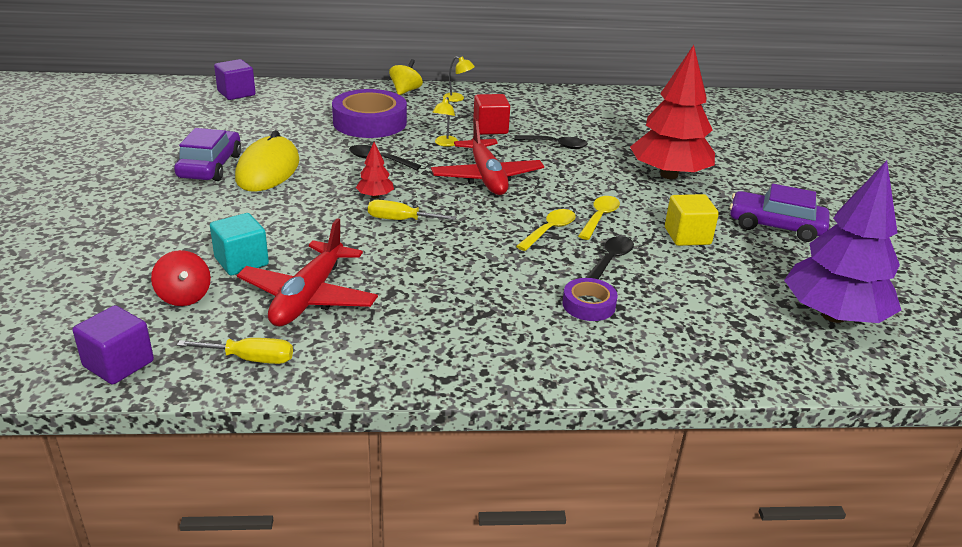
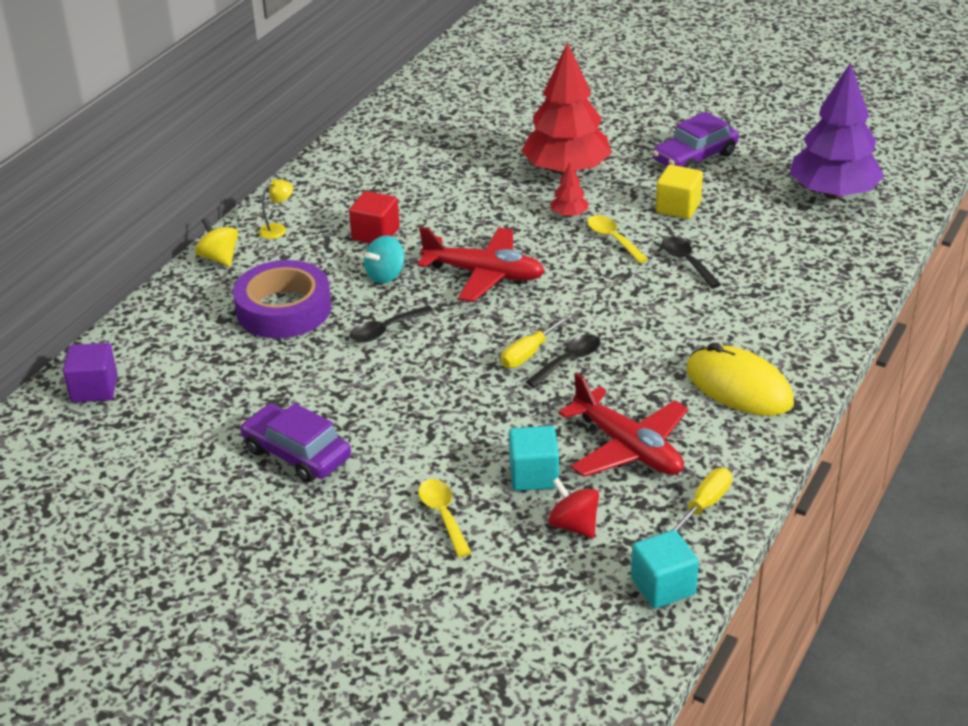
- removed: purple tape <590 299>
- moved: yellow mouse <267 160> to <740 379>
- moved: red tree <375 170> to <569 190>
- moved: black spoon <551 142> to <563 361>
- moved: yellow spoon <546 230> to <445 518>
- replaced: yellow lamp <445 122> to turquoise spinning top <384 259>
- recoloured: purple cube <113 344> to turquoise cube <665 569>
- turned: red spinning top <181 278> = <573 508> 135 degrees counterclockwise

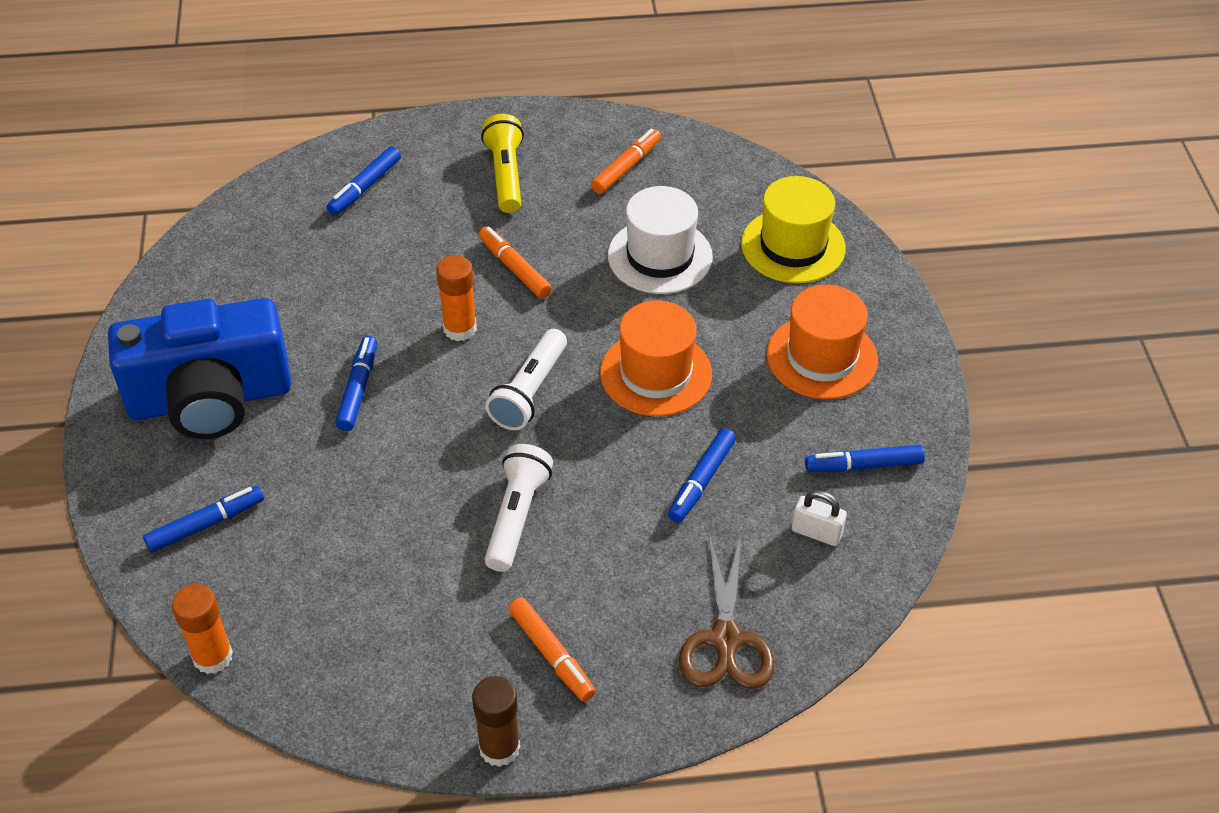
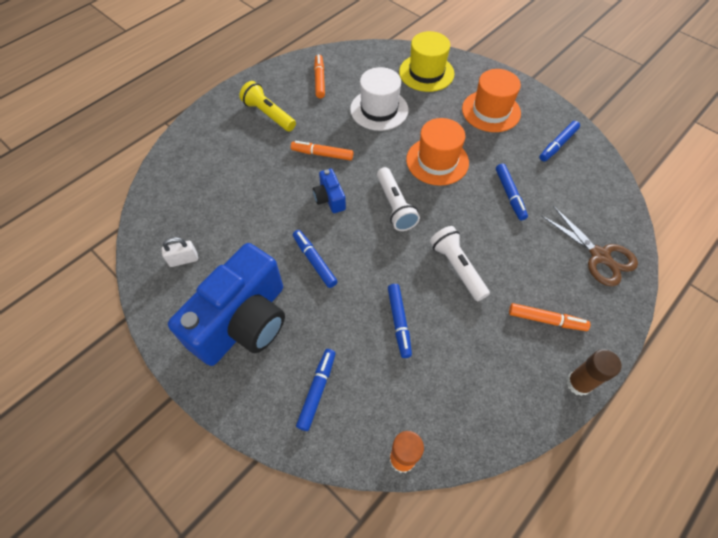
- moved: blue marker <363 181> to <400 321>
- moved: white padlock <819 518> to <180 252>
- replaced: orange glue stick <456 298> to blue camera <329 190>

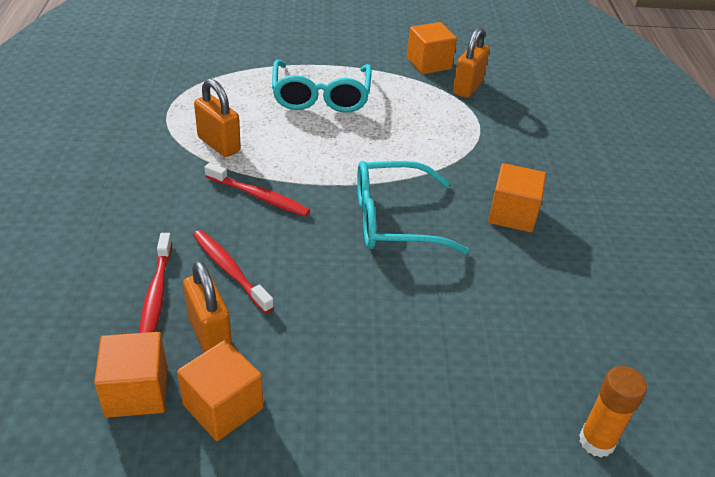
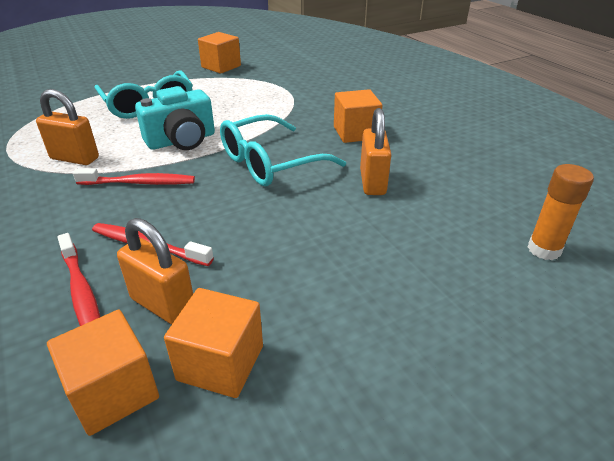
- added: turquoise camera <175 118>
- moved: orange padlock <471 62> to <375 151>

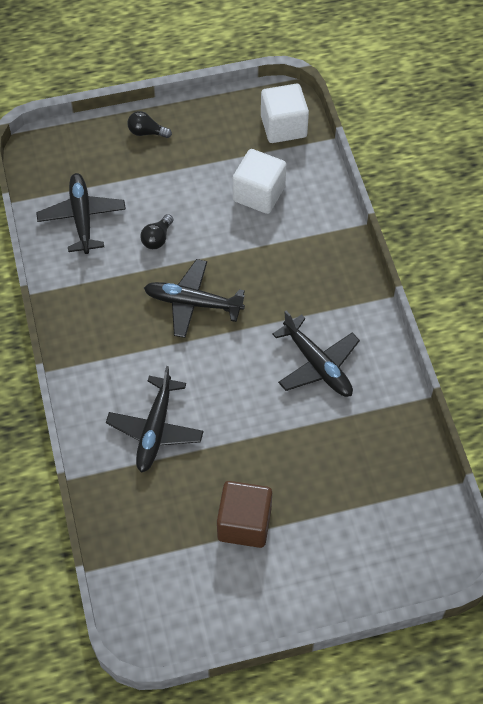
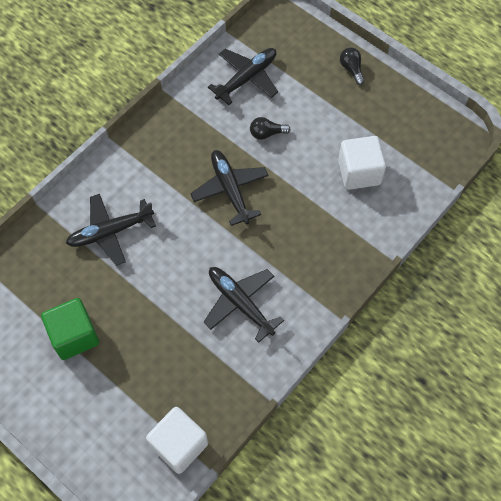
- moved: white cube <285 113> to <177 440>
- recoloured: brown cube <244 514> to green cube <70 329>
- turned: black plane <316 354> = <244 305> 120 degrees clockwise

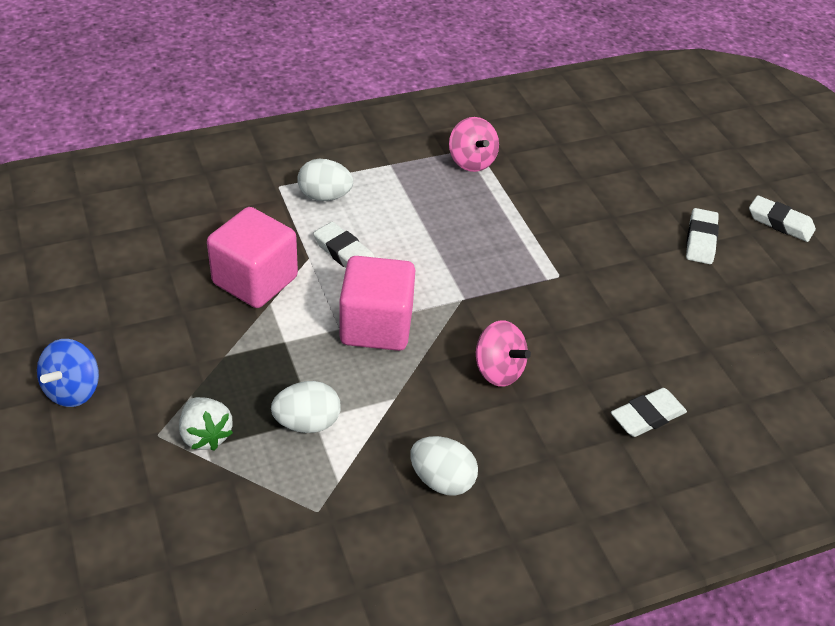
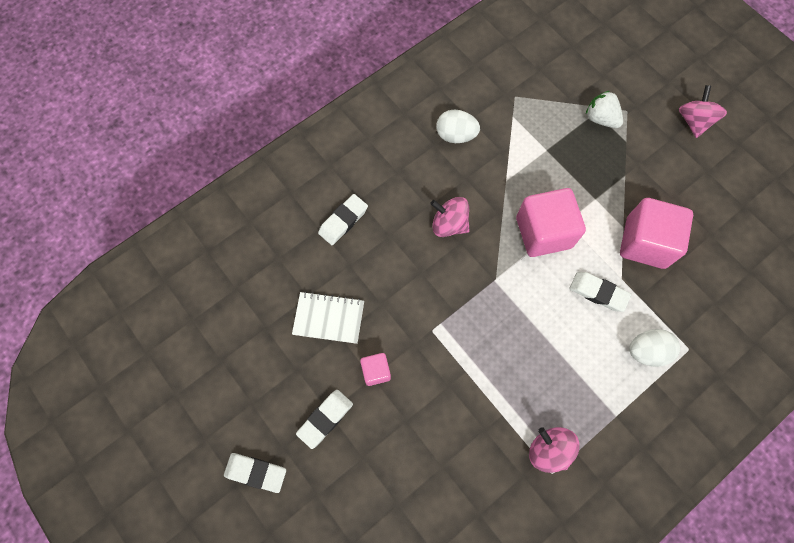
- removed: white egg <306 407>
- added: white notebook <328 318>
- added: pink cube <375 369>
- recoloured: blue spinning top <68 373> to pink spinning top <703 111>
- turned: white eraser <702 236> = <324 419> 45 degrees clockwise

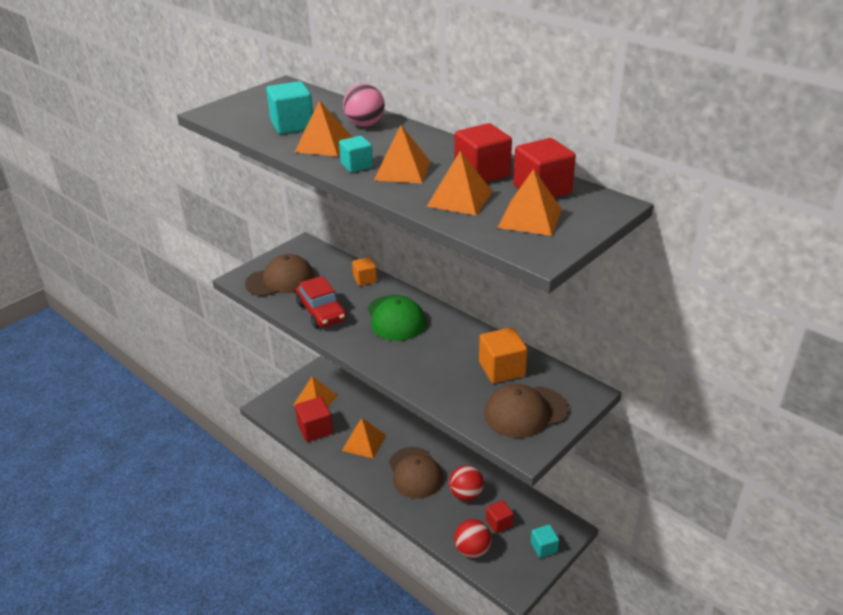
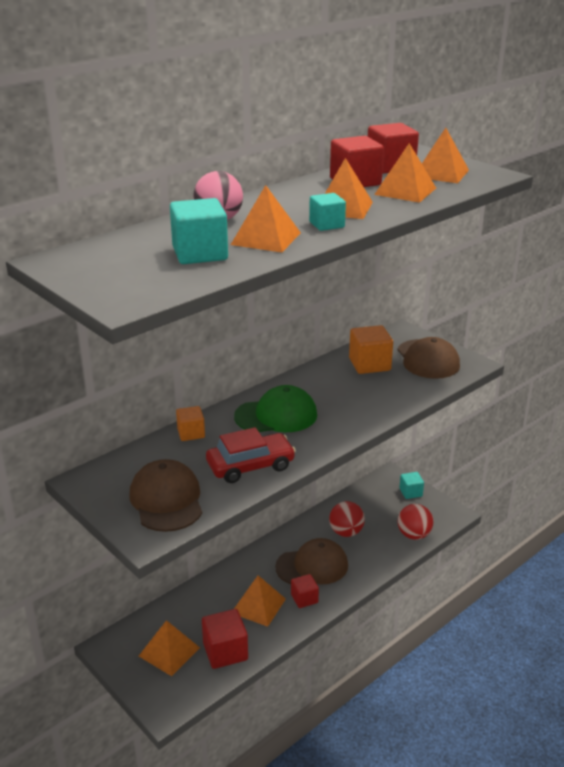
- moved: red cube <500 516> to <305 591>

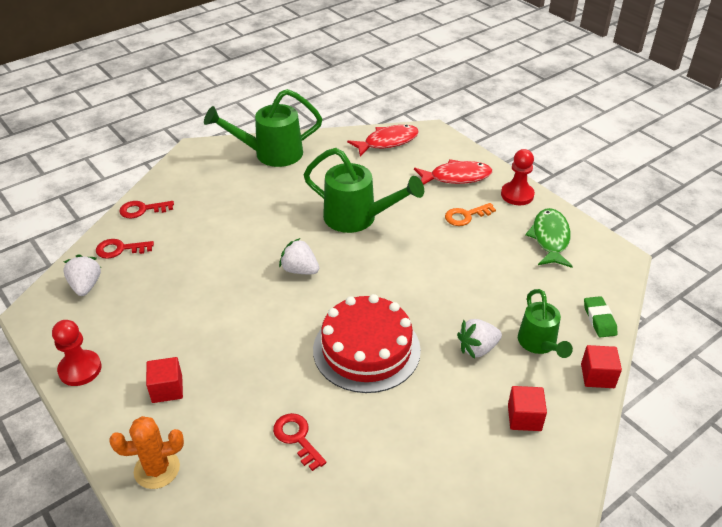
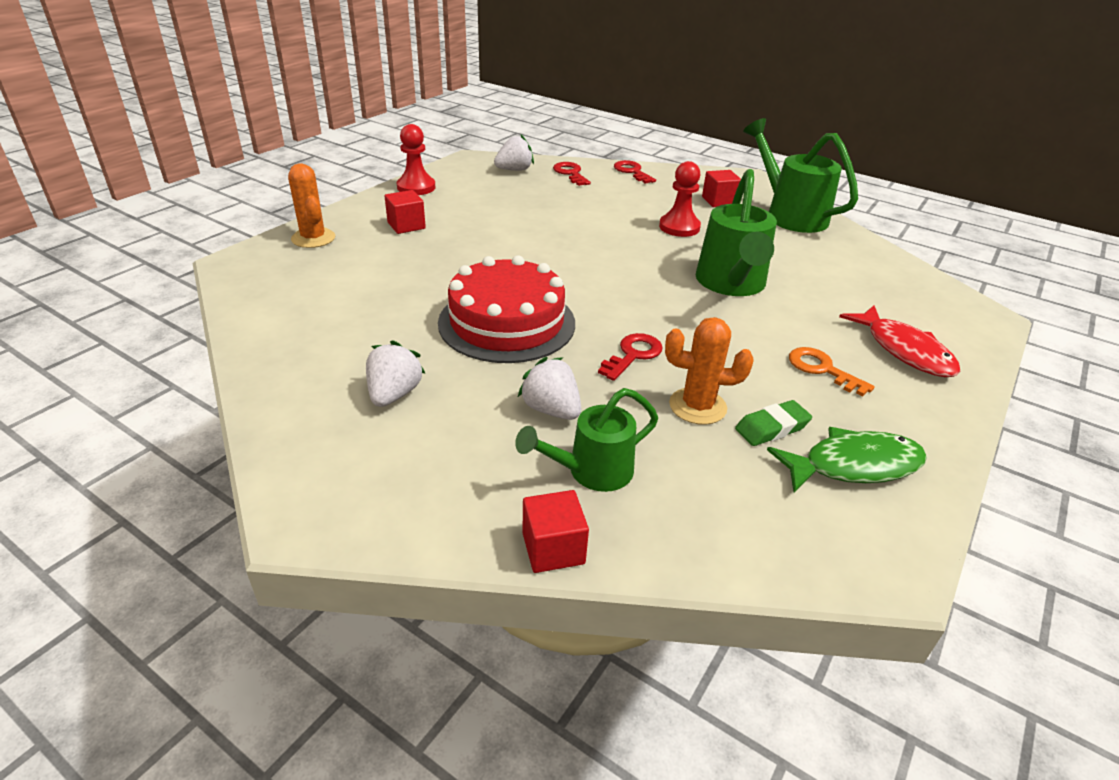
- removed: red fish <383 141>
- added: orange cactus <709 371>
- moved: red key <299 442> to <630 357>
- moved: white strawberry <299 256> to <395 373>
- moved: red pawn <518 177> to <680 199>
- moved: red cube <527 408> to <721 188>
- moved: green eraser <601 317> to <773 423>

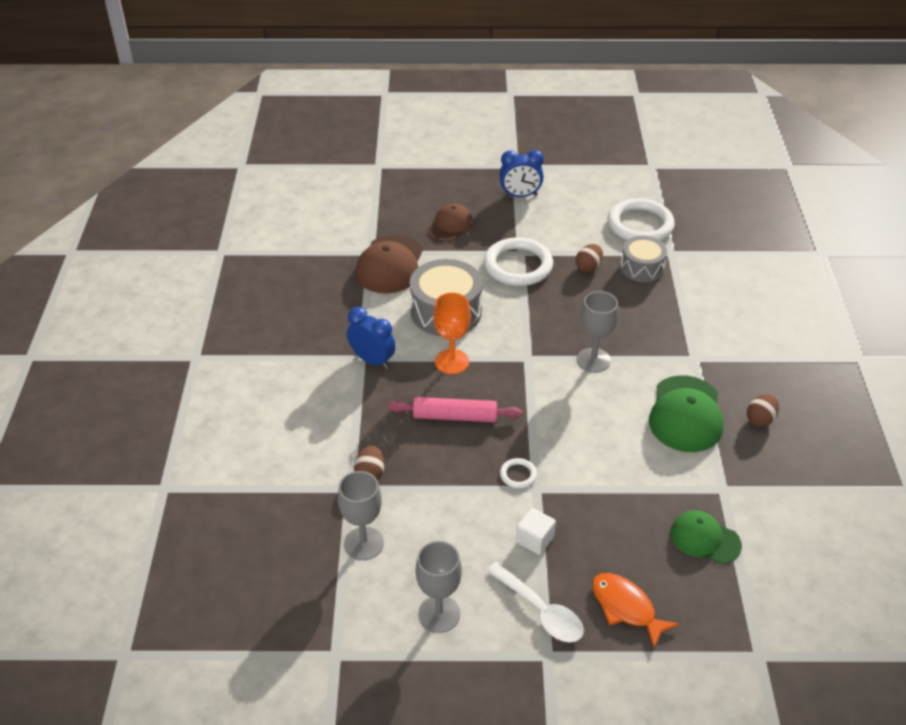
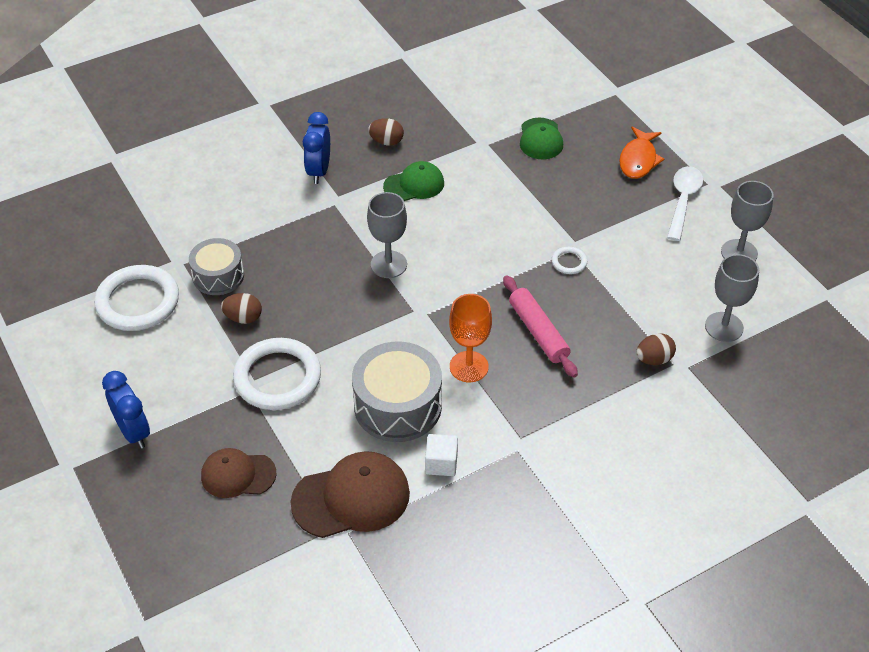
- moved: blue clock <371 338> to <316 148>
- moved: white cube <536 531> to <441 455>
- resized: green cap <686 413> = <413 181> x0.64

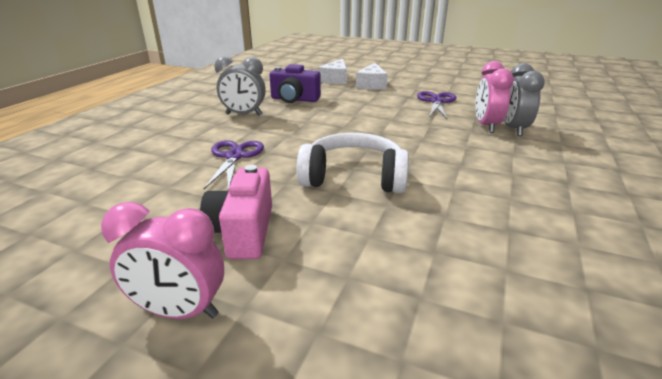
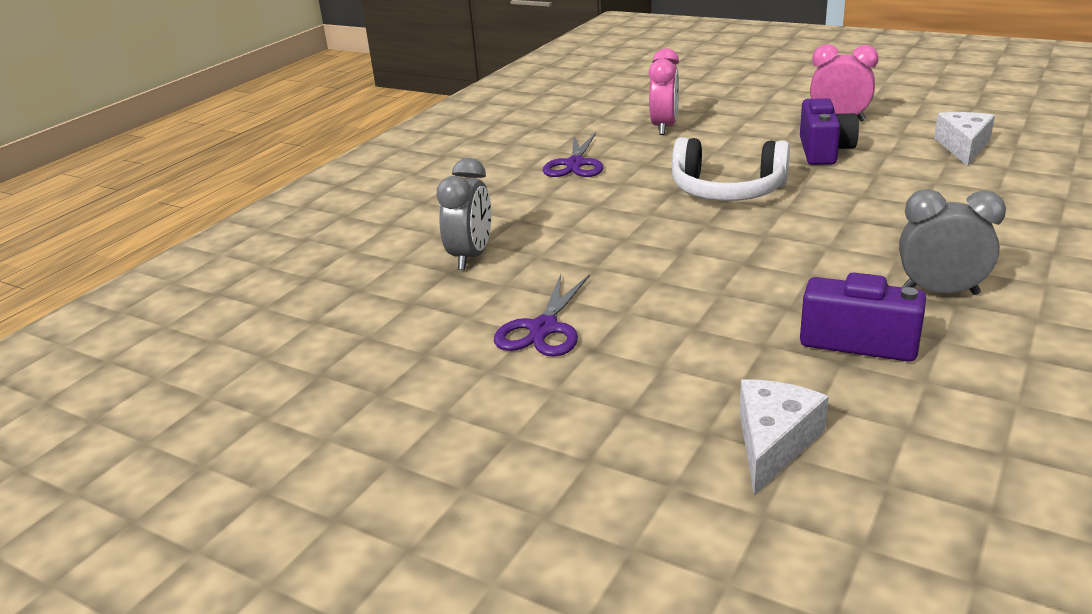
- moved: purple scissors <234 165> to <573 155>
- moved: white cheese <372 76> to <964 139>
- moved: pink clock <495 97> to <664 91>
- recoloured: pink camera <236 212> to purple camera <829 131>

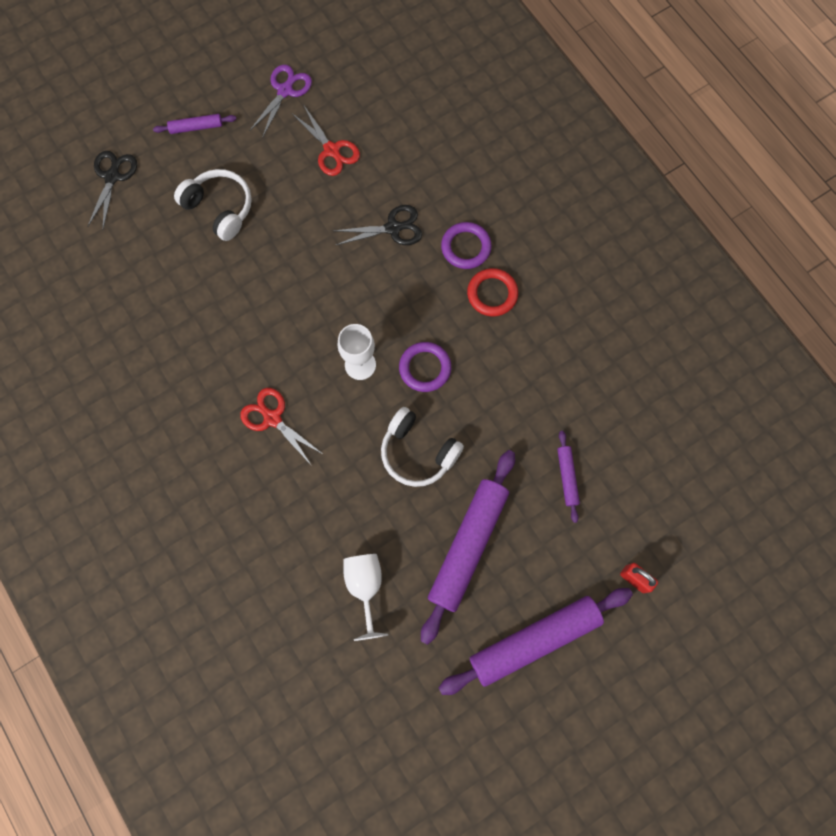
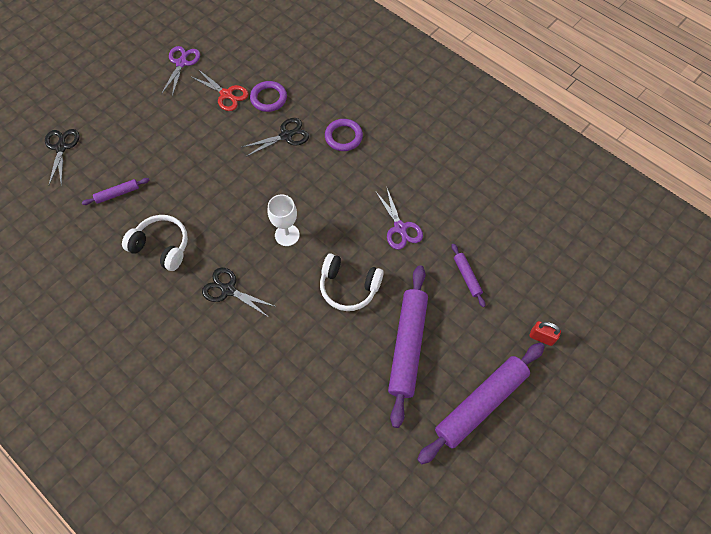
- removed: white goblet <365 597>
- removed: red ring <492 292>
- added: purple scissors <399 218>
- moved: purple rolling pin <194 124> to <116 191>
- moved: white headphones <213 205> to <155 243>
- moved: purple ring <425 367> to <268 96>
- recoloured: red scissors <282 427> to black scissors <239 292>

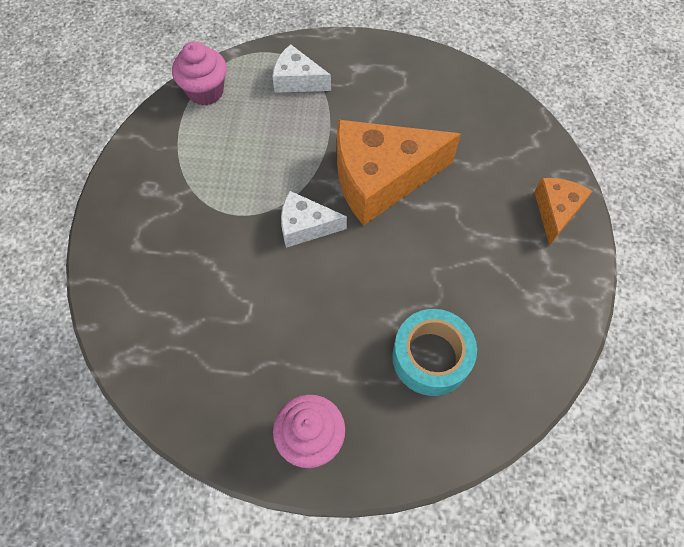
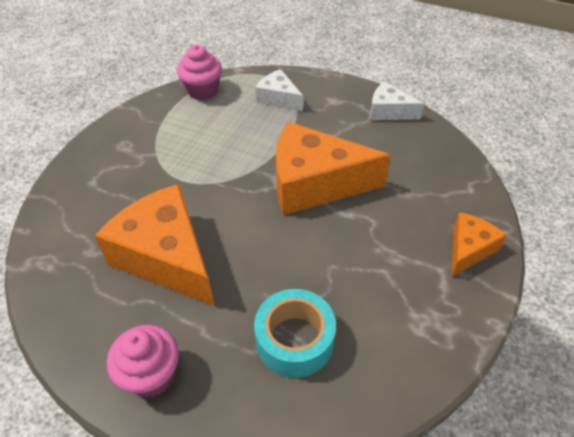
- added: orange cheese <154 245>
- moved: white cheese <314 219> to <397 100>

